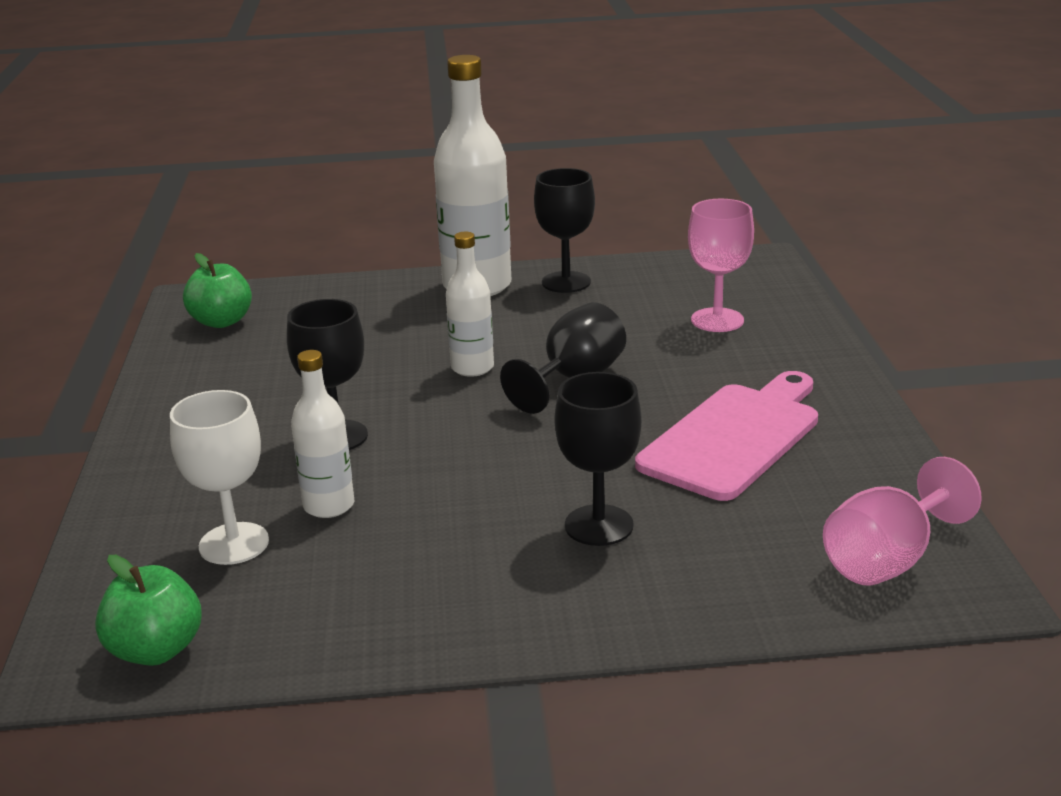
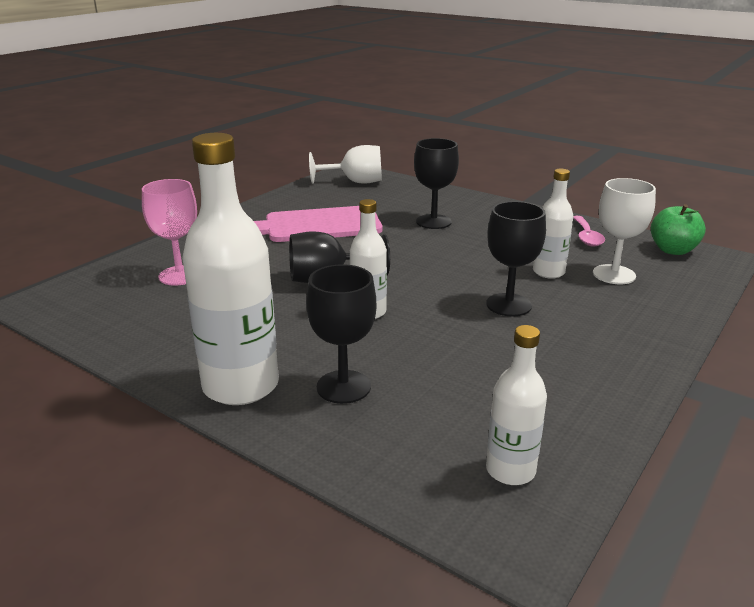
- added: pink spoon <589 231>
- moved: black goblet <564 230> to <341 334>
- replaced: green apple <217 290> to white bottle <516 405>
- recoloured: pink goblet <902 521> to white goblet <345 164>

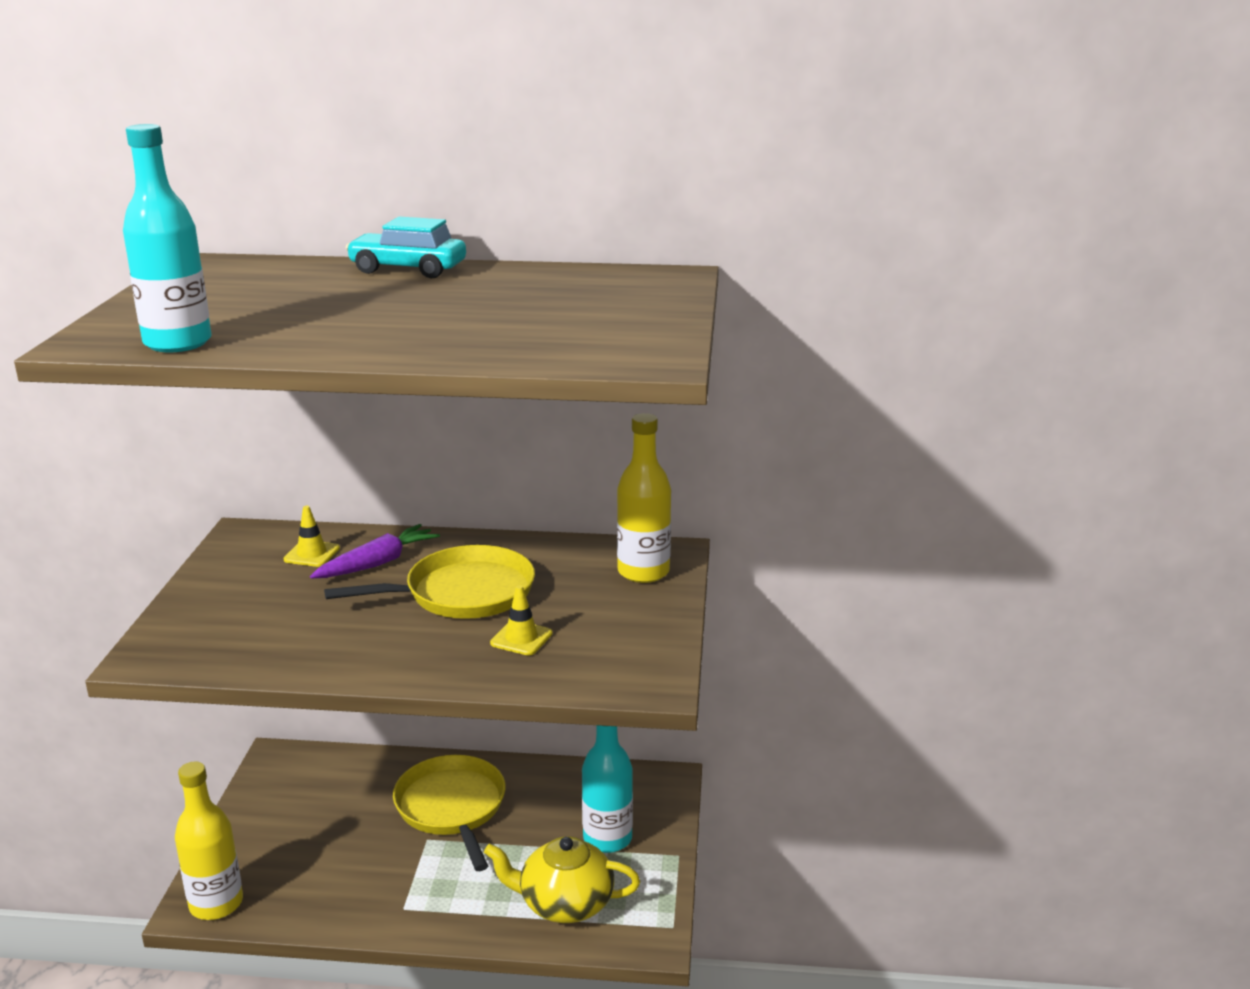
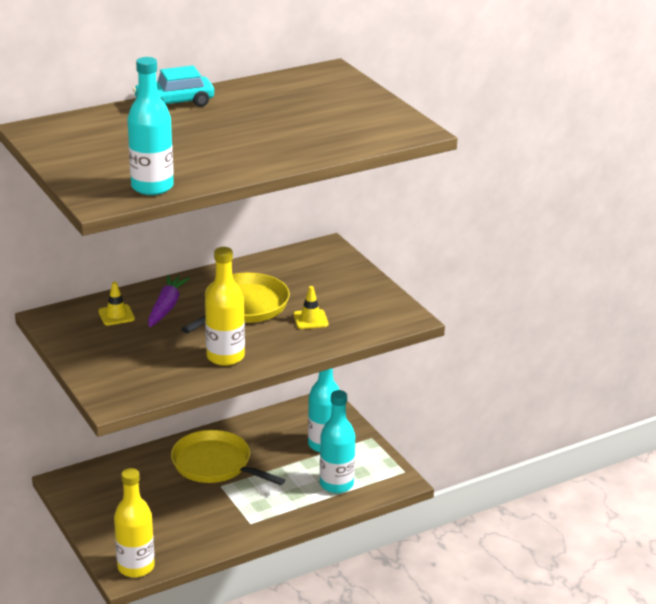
- moved: yellow bottle <644 498> to <225 306>
- replaced: yellow teapot <562 879> to turquoise bottle <337 441>

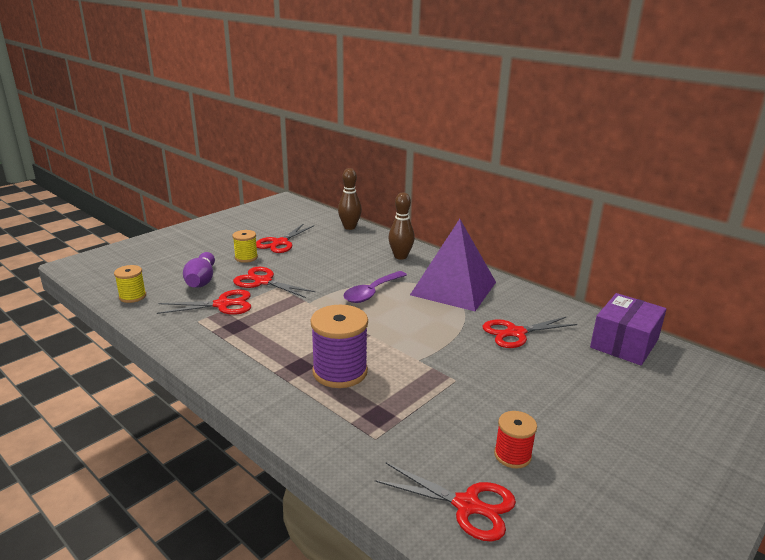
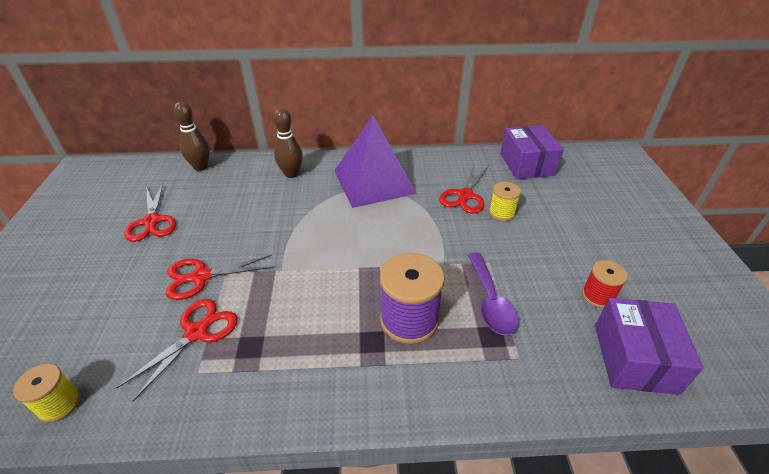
- removed: purple bowling pin <199 270>
- moved: yellow spool <245 246> to <505 201>
- moved: purple spoon <375 287> to <493 294>
- replaced: red scissors <445 502> to purple box <649 346>

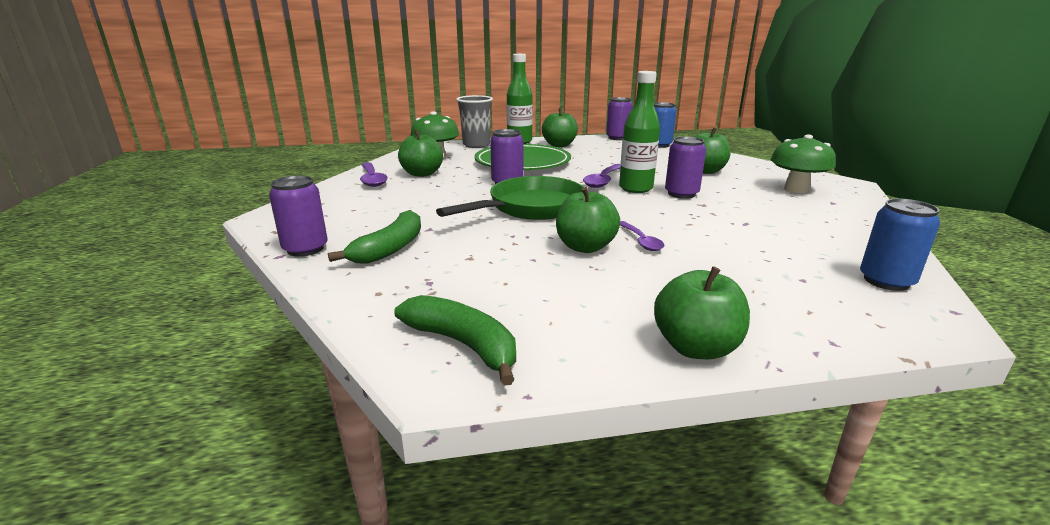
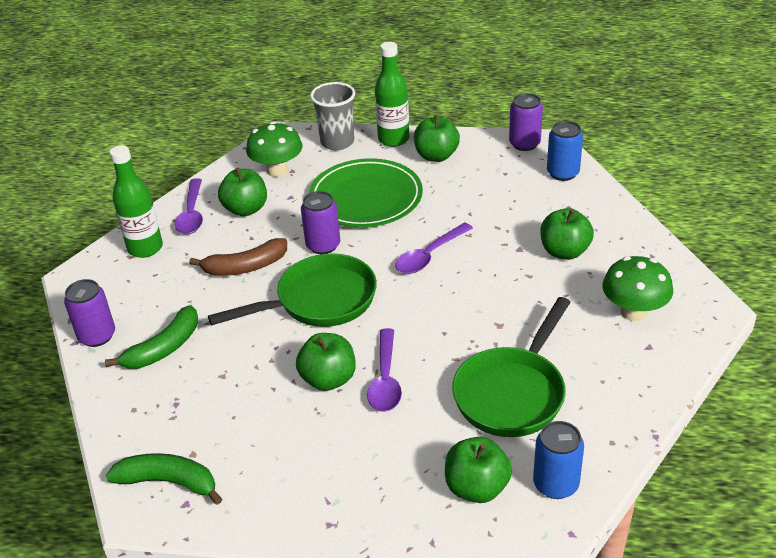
- removed: purple can <685 167>
- added: brown banana <238 257>
- added: green pan <511 367>
- moved: green bottle <639 132> to <136 201>
- moved: green apple <702 312> to <478 470>
- turned: green banana <455 340> = <164 479> 45 degrees counterclockwise
- resized: purple spoon <642 236> = <384 370> x1.50

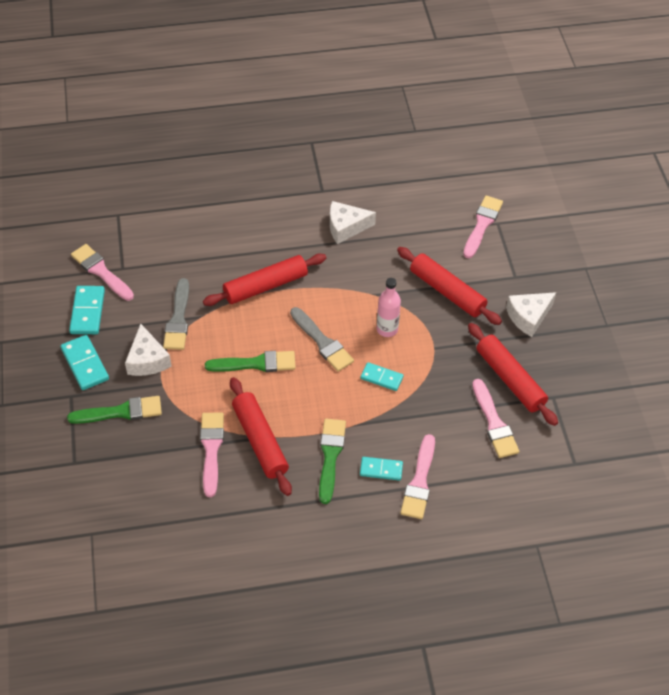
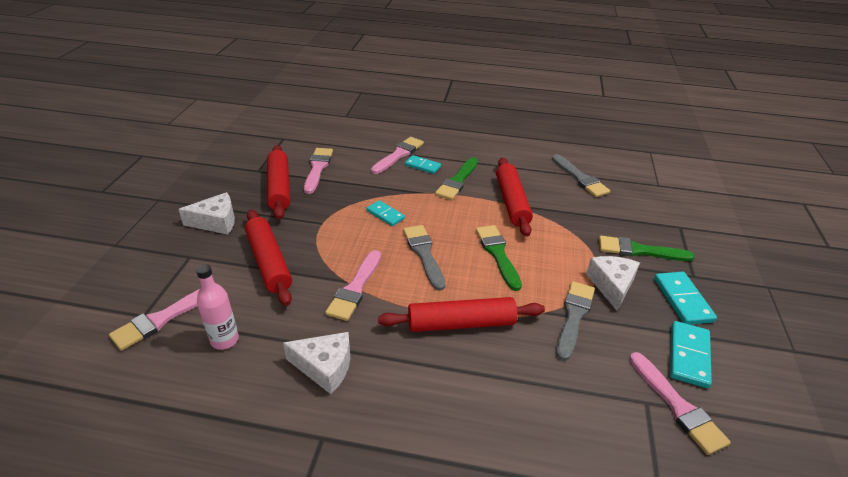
- added: grey brush <581 175>
- moved: pink brush <212 455> to <353 285>
- moved: pink bottle <389 307> to <217 307>
- turned: green brush <250 361> = <499 258> 60 degrees clockwise

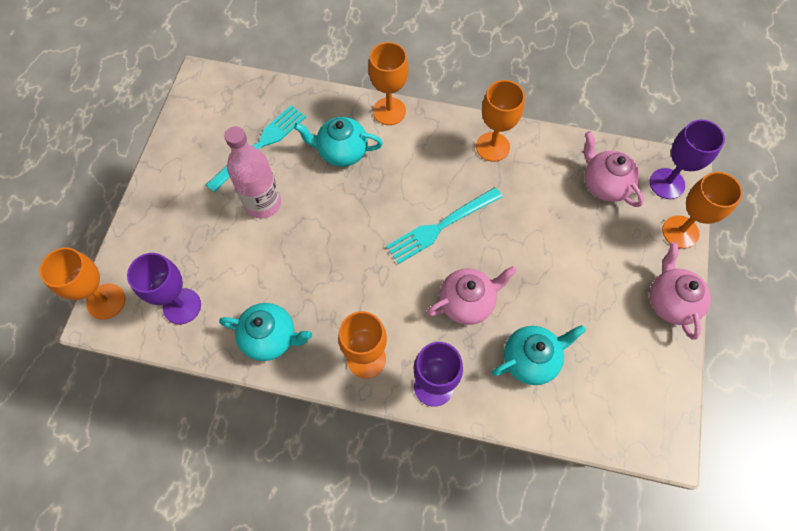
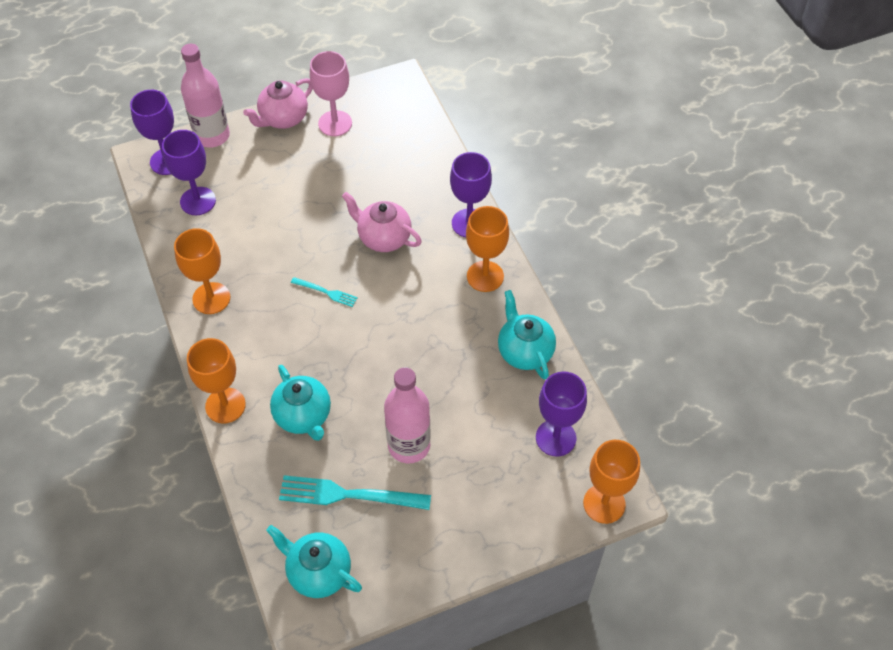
- added: pink goblet <331 93>
- moved: turquoise teapot <539 355> to <314 561>
- replaced: pink teapot <614 169> to purple goblet <189 172>
- replaced: orange goblet <702 210> to pink bottle <205 96>
- resized: turquoise fork <444 225> = <324 292> x0.52

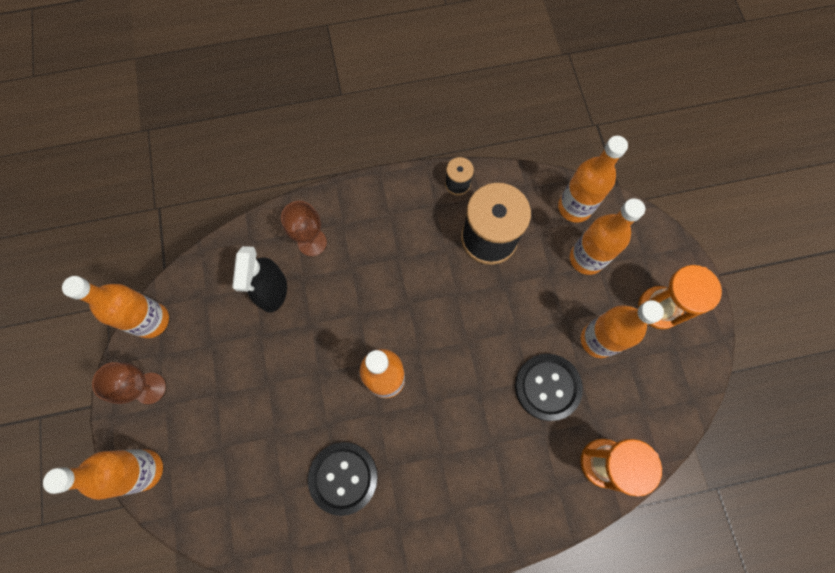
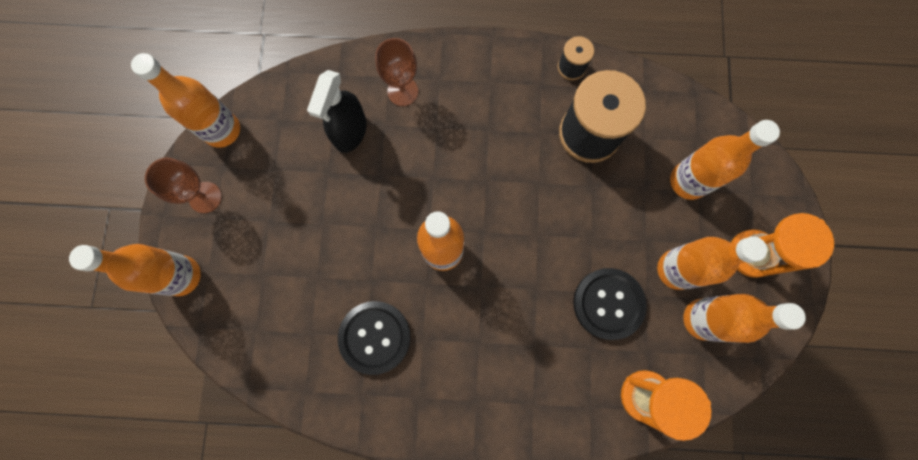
- moved: orange bottle <593 179> to <745 318>

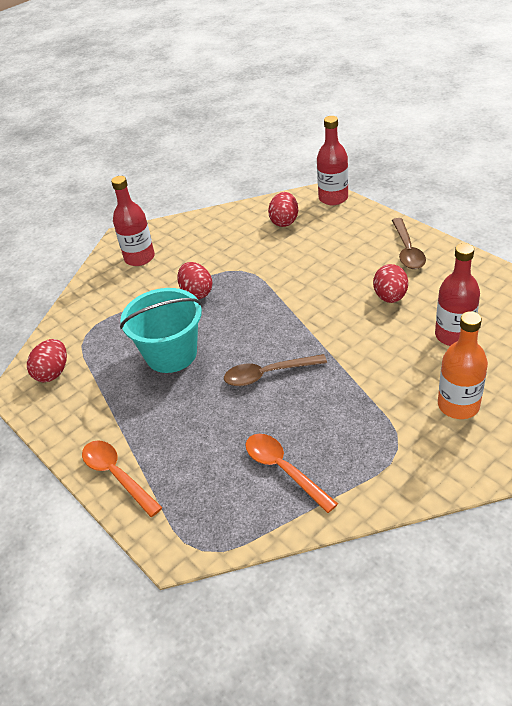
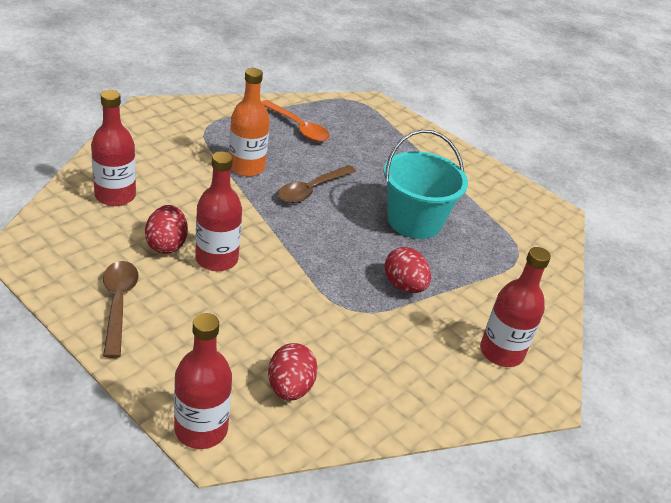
- removed: red egg <47 360>
- removed: orange spoon <122 478>
- added: red bottle <218 211>
- moved: orange bottle <463 365> to <249 122>
- turned: brown spoon <275 370> = <317 184> 150 degrees clockwise

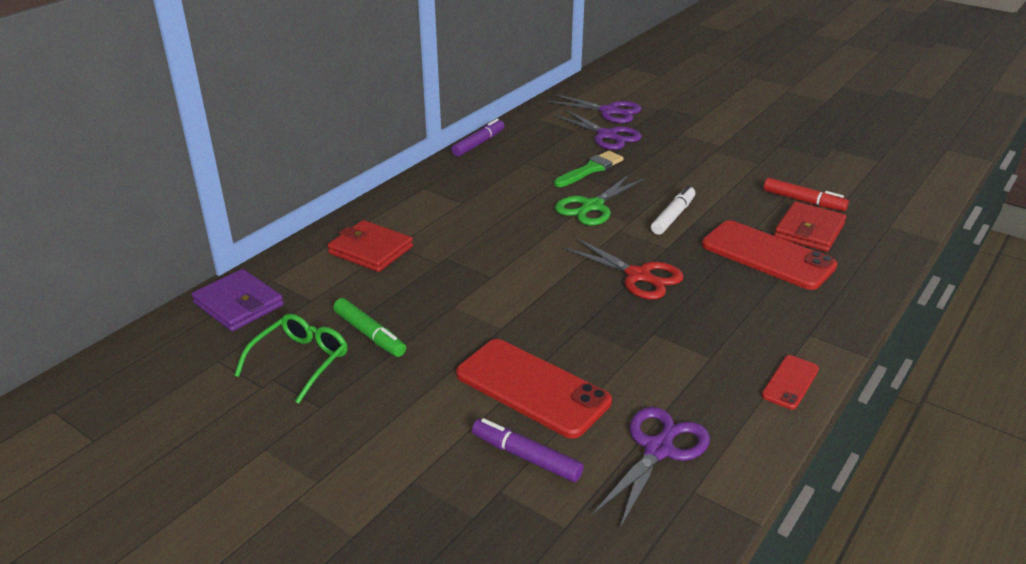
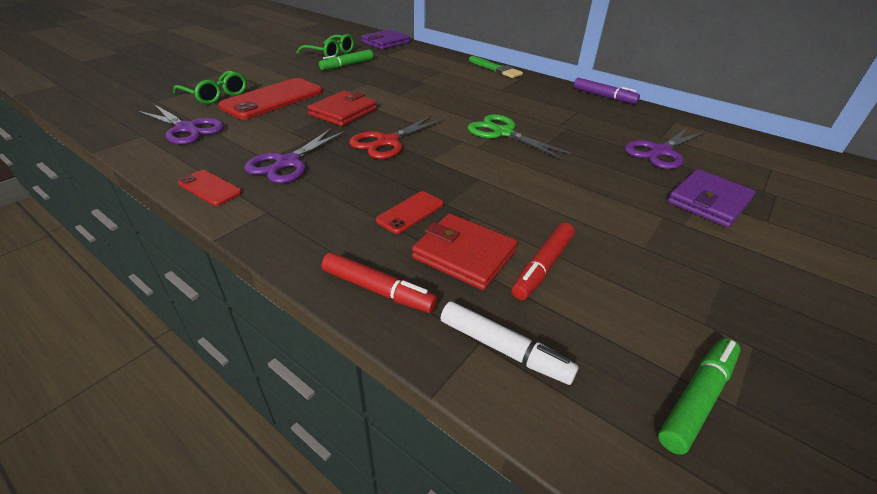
- added: red marker <380 282>
- added: green marker <699 396>
- added: purple wallet <712 198>
- moved: red wallet <370 246> to <342 108>
- moved: purple scissors <595 108> to <295 155>
- moved: green brush <589 169> to <496 67>
- moved: white marker <673 210> to <510 343>
- replaced: purple marker <528 450> to green glasses <210 87>
- resized: red phone <770 255> = <410 212> x0.50

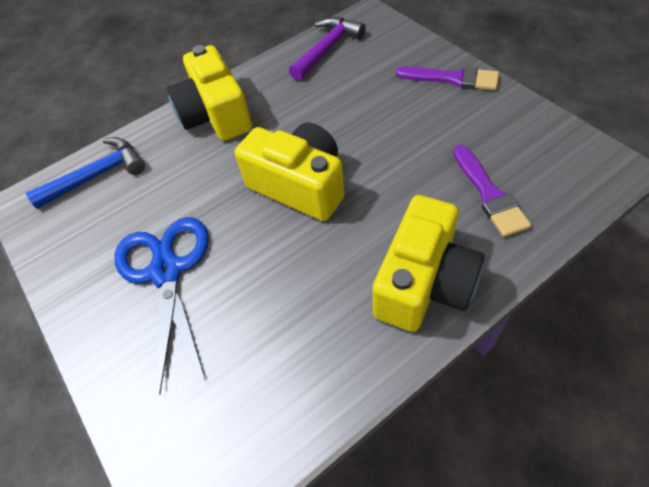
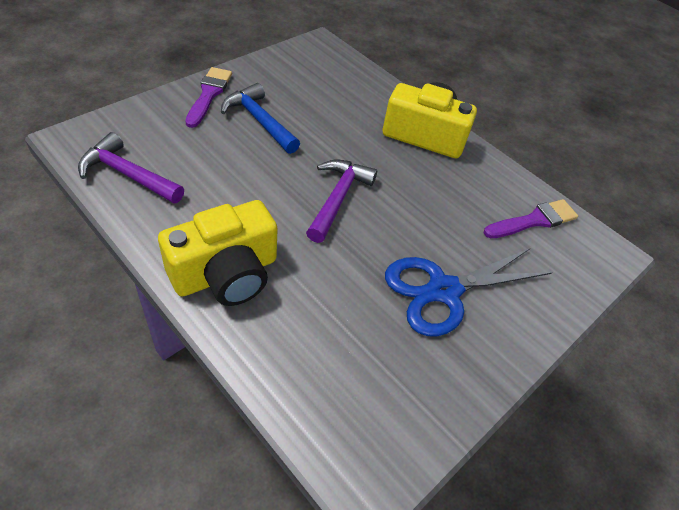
- moved: blue hammer <85 173> to <260 118>
- moved: purple brush <492 191> to <531 218>
- replaced: yellow camera <290 172> to purple hammer <341 201>

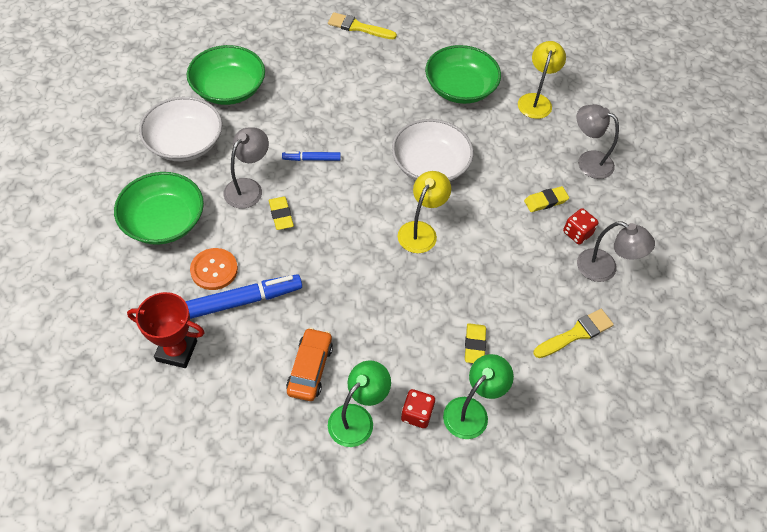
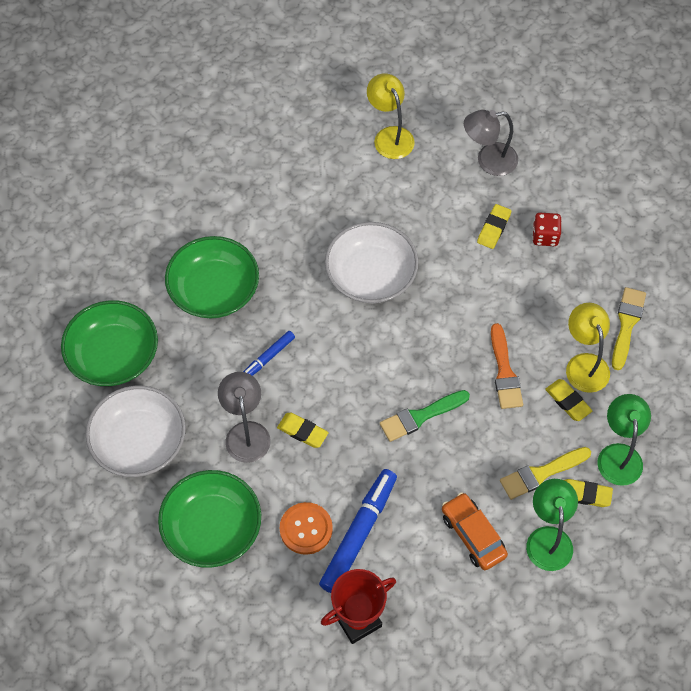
- removed: grey lamp <616 251>
- added: green brush <425 416>
- added: orange brush <507 366>
- moved: yellow brush <362 25> to <545 473>
- moved: yellow lamp <424 212> to <588 348>
- moved: green bowl <463 74> to <212 277>
- replaced: red dice <418 408> to yellow eraser <588 493>

